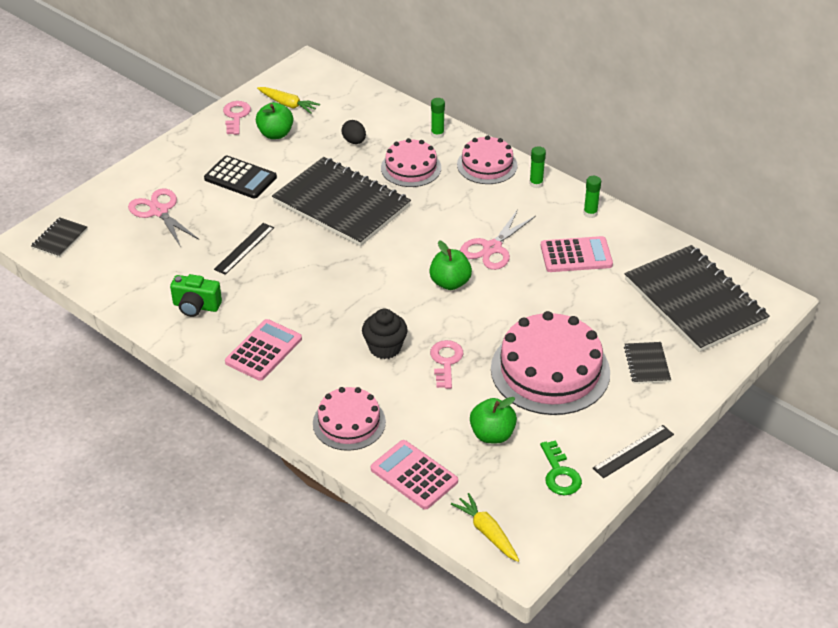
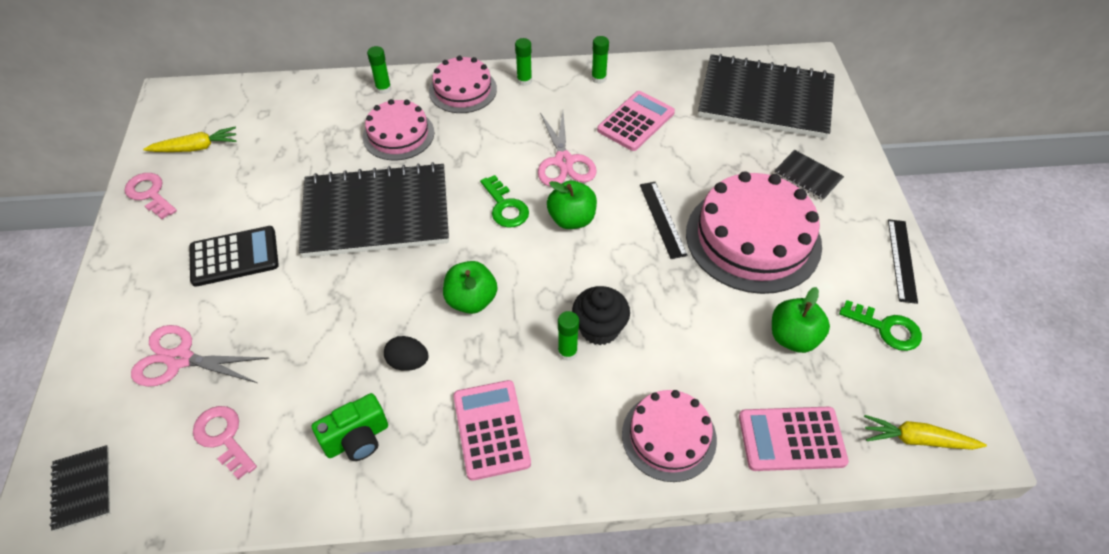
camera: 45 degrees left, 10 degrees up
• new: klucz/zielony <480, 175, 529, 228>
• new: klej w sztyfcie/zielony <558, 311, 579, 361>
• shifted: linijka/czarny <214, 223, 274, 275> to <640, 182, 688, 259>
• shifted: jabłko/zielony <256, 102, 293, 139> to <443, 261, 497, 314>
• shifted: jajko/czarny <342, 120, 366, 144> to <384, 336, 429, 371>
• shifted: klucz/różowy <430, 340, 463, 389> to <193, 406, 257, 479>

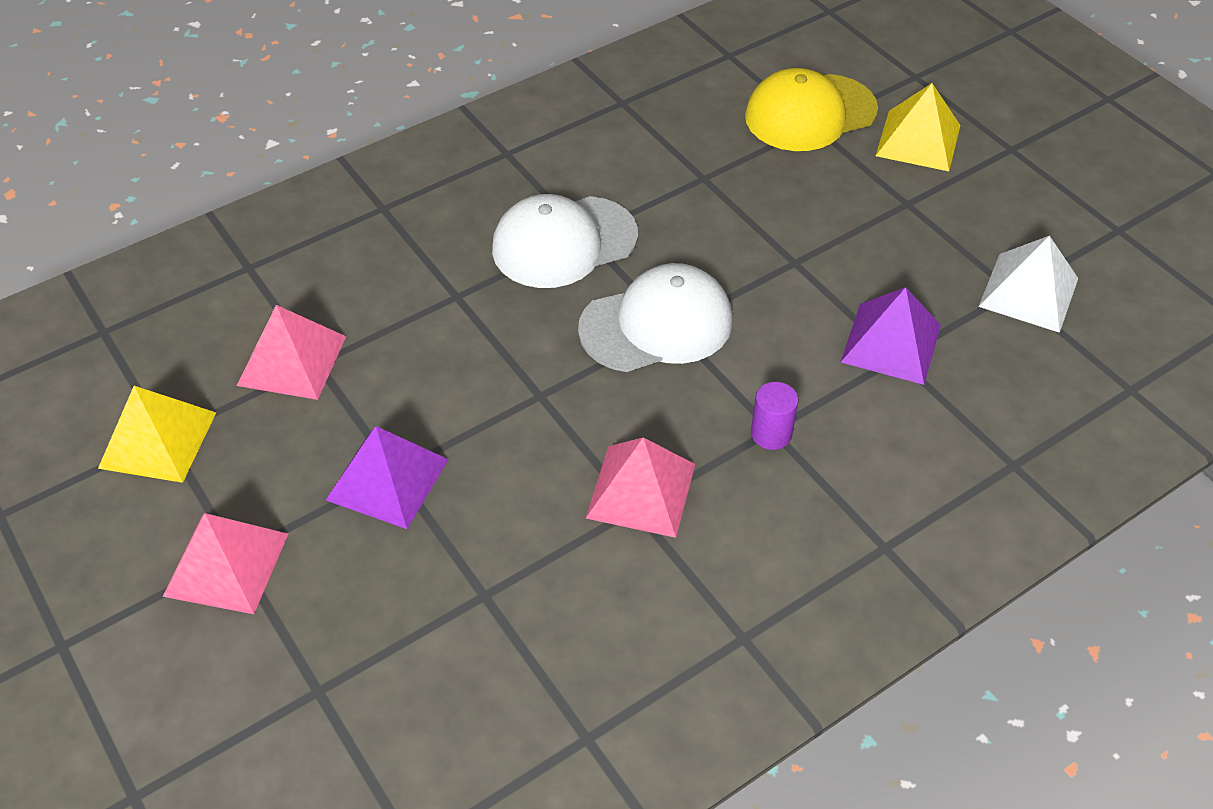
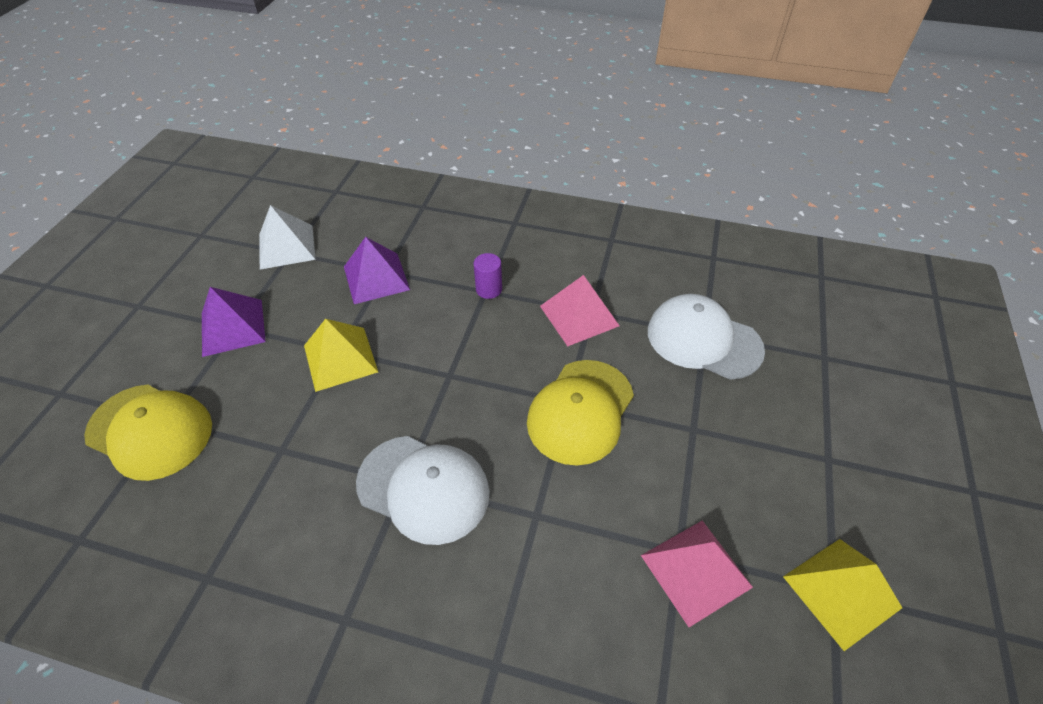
camera: 130 degrees left, 0 degrees up
• gone: piramida/różowy <163, 513, 288, 614>
• new: czapka/żółty <527, 360, 634, 466>
• shifted: piramida/fioletowy <326, 426, 449, 529> to <202, 287, 266, 357>
• shifted: czapka/biały <578, 263, 732, 372> to <648, 294, 765, 380>
• shifted: piramida/żółty <876, 83, 961, 171> to <304, 319, 378, 392>

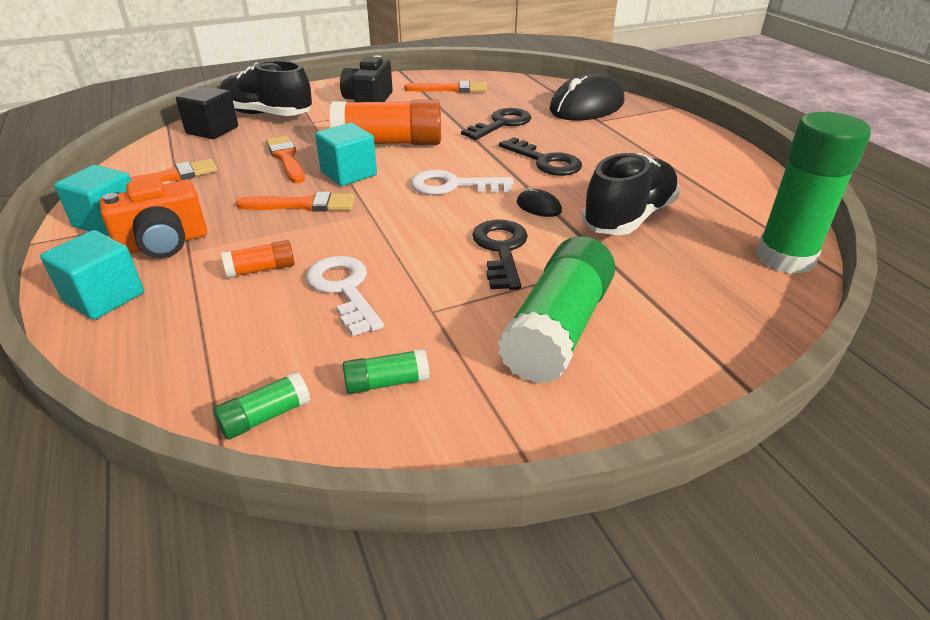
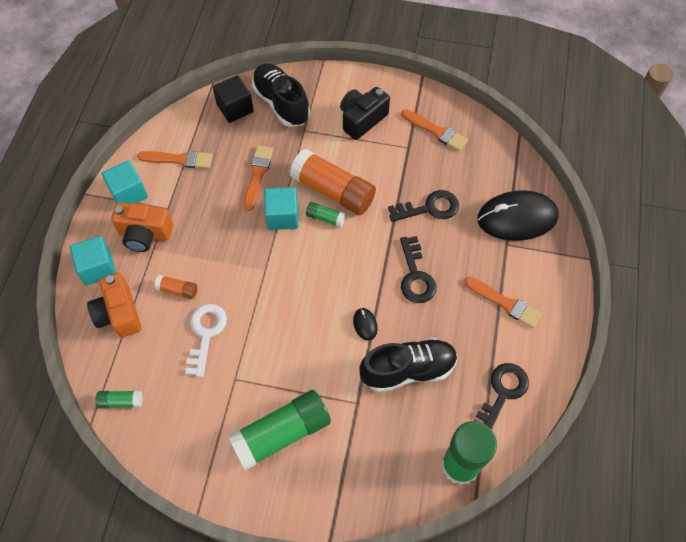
camera: 35 degrees right, 25 degrees up
• gone: klucz/biały <410, 170, 513, 195>
• new: aparat fotograficzny/pomarańczowy <87, 273, 141, 338>
• shifted: pędzel/pomarańczowy <236, 192, 355, 212> to <464, 277, 542, 328>
• shifted: klej w sztyfcie/zielony <343, 349, 430, 394> to <306, 202, 346, 227>
• shifted: klucz/czarny <472, 220, 528, 290> to <474, 363, 529, 430>

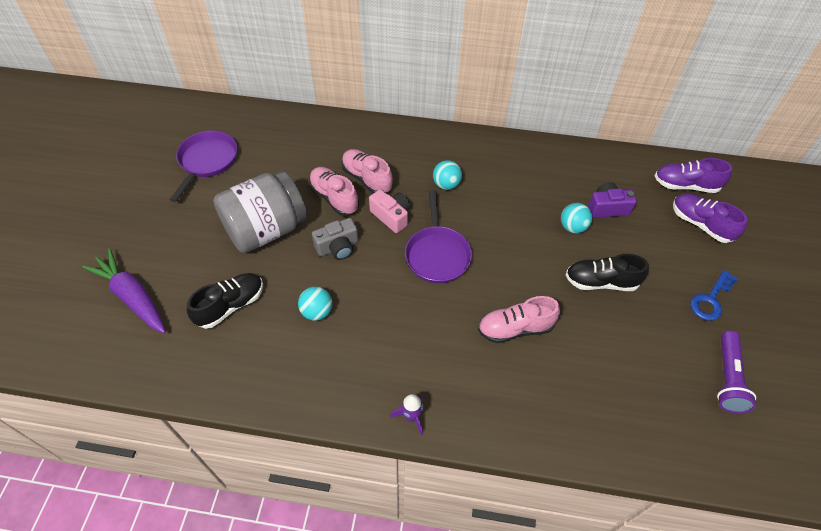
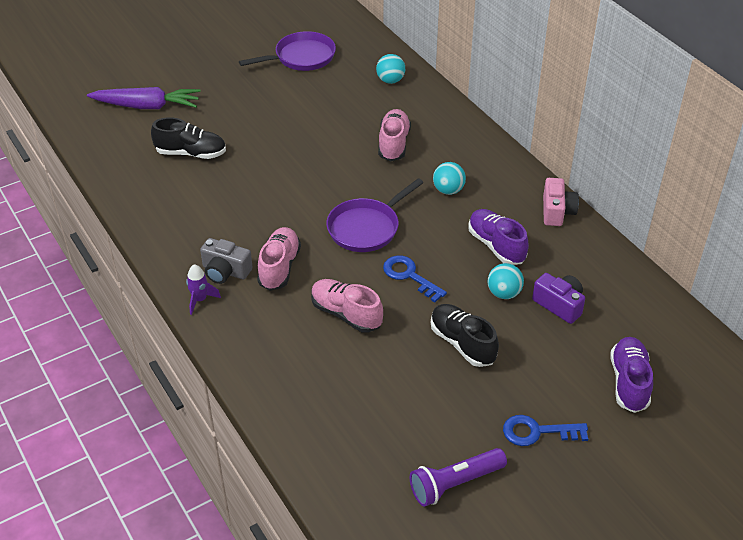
camera: 50 degrees right, 10 degrees down
• gone: słoik/szary <213, 170, 307, 253>
• new: klucz/niebieski <383, 255, 447, 302>
• shifted: piłka/turkusowy <298, 287, 332, 321> to <376, 54, 405, 84>
• shifted: but/różowy <309, 167, 359, 216> to <257, 227, 301, 291>
• shifted: aparat fotograficzny/szary <312, 218, 358, 260> to <200, 238, 253, 284>
• shifted: aparat fotograficzny/różowy <369, 189, 410, 233> to <543, 178, 579, 226>
• shifted: but/fioletowy <655, 158, 732, 193> to <468, 209, 529, 265>
• rotated: marchewka/fioletowy <82, 248, 166, 333> = <87, 87, 201, 109> 90 degrees clockwise

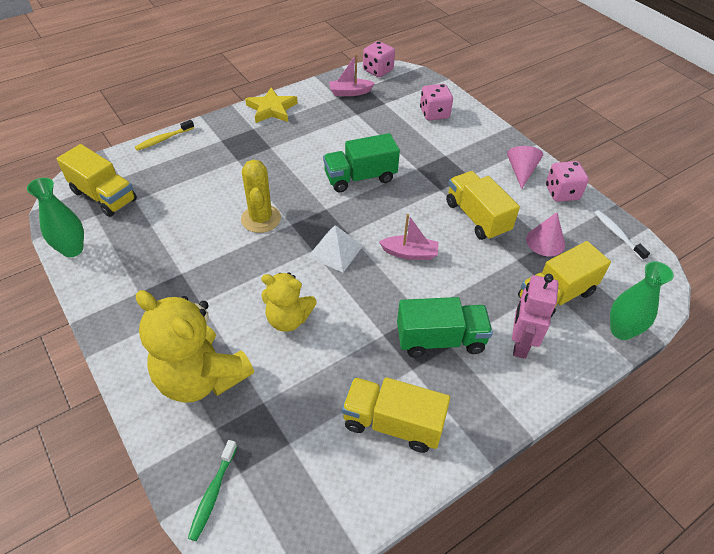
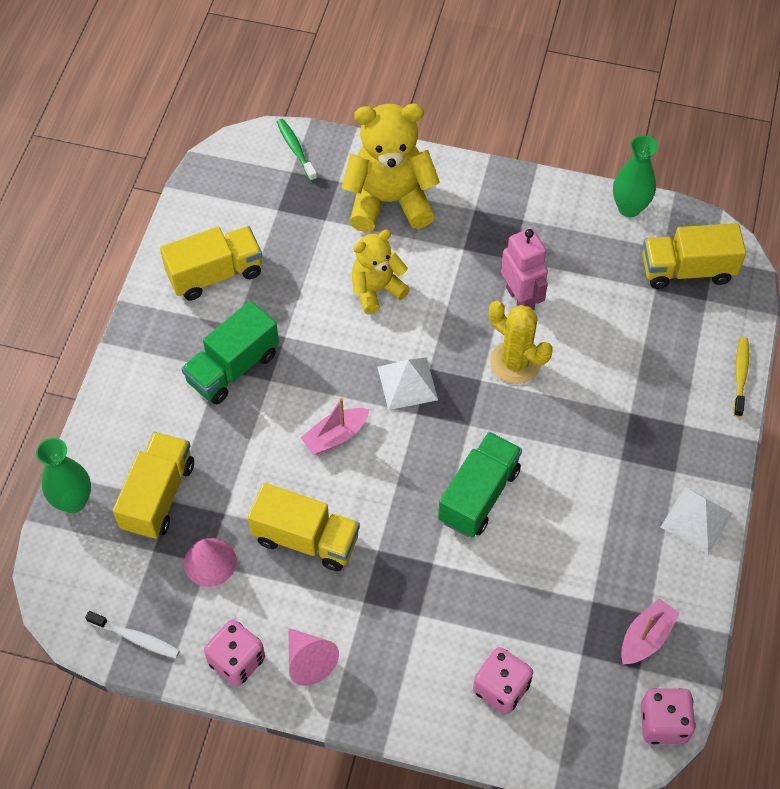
camera: 140 degrees right, 10 degrees up
• shifted: robot/różowy <512, 274, 559, 359> to <501, 228, 548, 310>
• swapped: gwiazda/żółty <245, 87, 297, 123> to piramida/biały <661, 487, 733, 554>

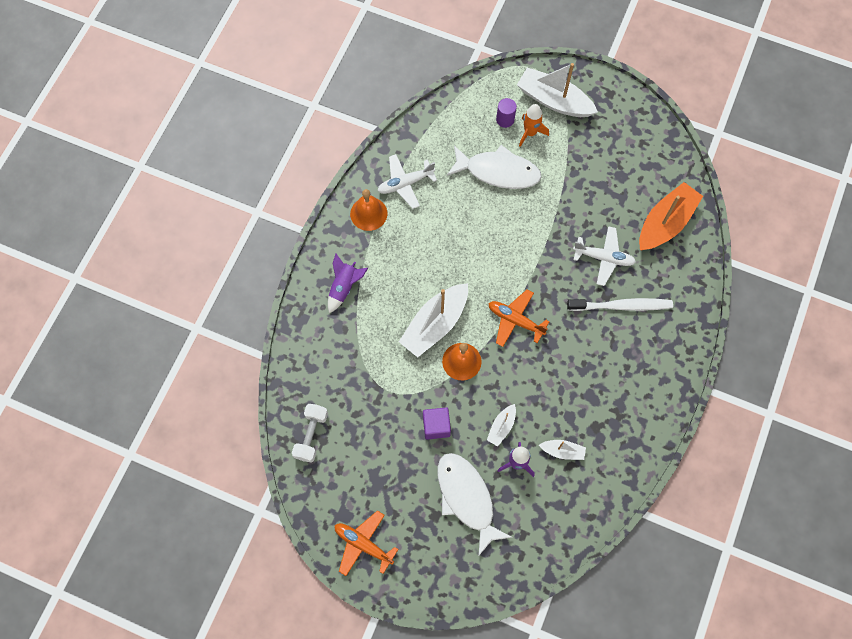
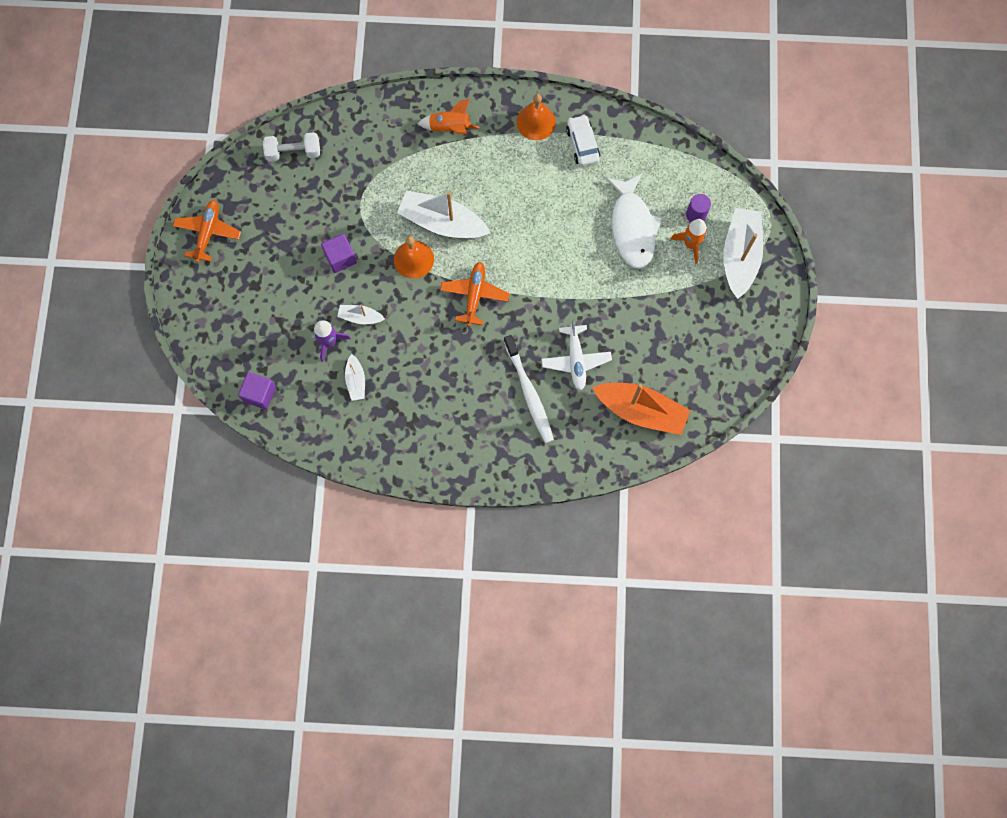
camera: 70 degrees right, 5 degrees up
• gone: ryba/biały <437, 453, 512, 556>
• new: sześcian/fioletowy <238, 372, 276, 409>
• swapped: samolot/biały <377, 154, 437, 209> to samochód/biały <566, 115, 600, 166>
• repainted: rakieta/fioletowy <328, 254, 368, 313> to rakieta/pomarańczowy <418, 99, 480, 134>

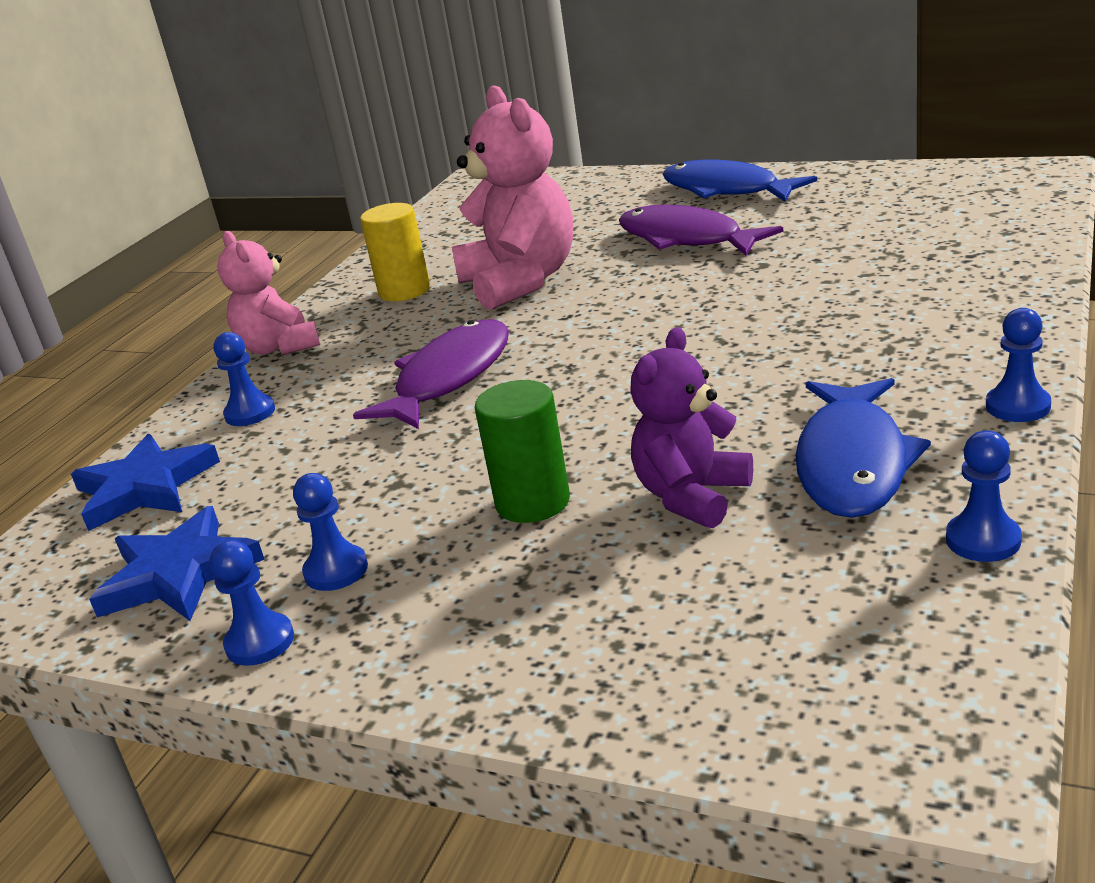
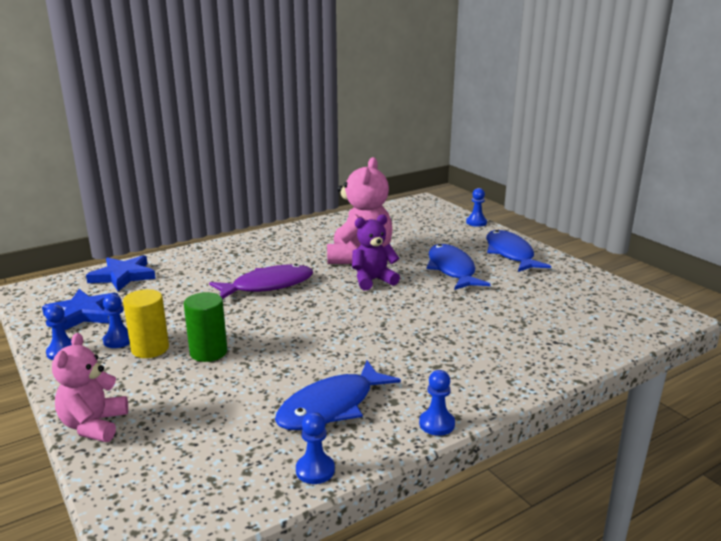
camera: 30 degrees right, 5 degrees down
• shifted: pionek/niebieski <214, 332, 275, 426> to <466, 188, 487, 227>
• shifted: miś/różowy <217, 231, 320, 355> to <52, 333, 128, 442>
• shifted: walec/żółty <360, 203, 430, 301> to <123, 289, 169, 358>
• shifted: miś/fioletowy <630, 327, 753, 528> to <352, 214, 400, 290>
• repainted: ryba/fioletowy <619, 205, 783, 256> to ryba/niebieski <426, 244, 491, 290>

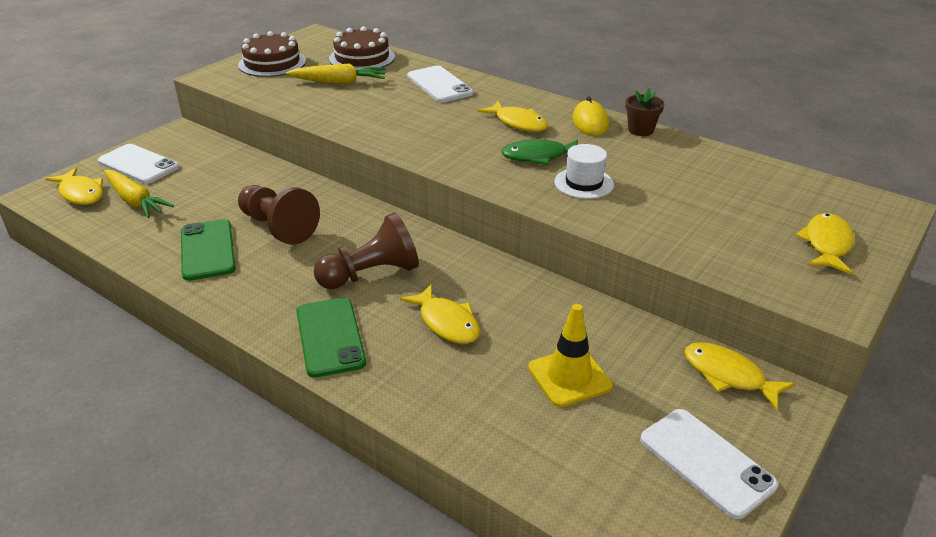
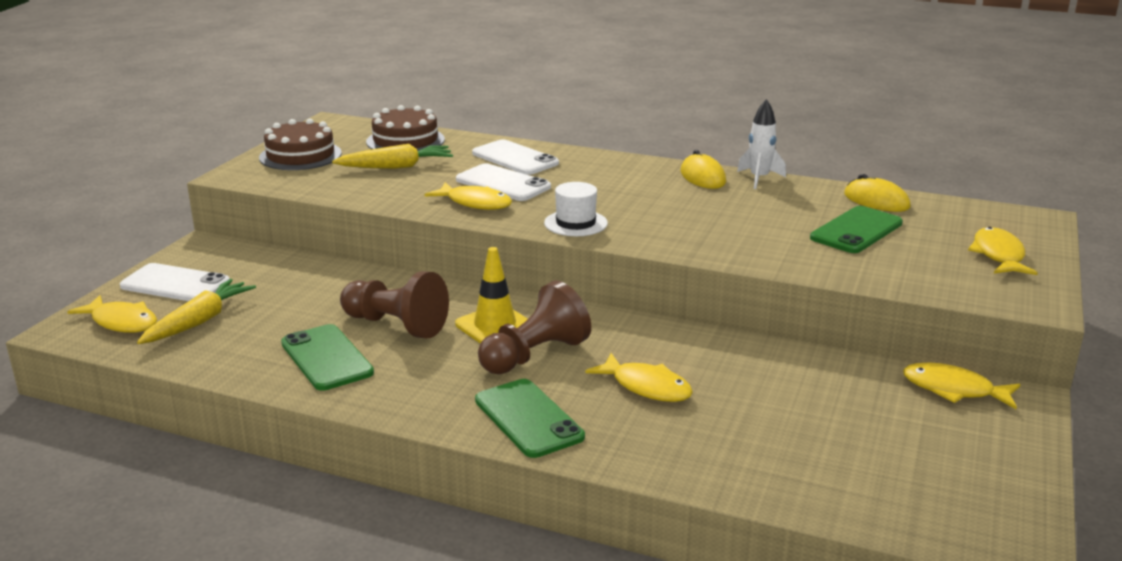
camera: 15 degrees left, 10 degrees down
• gone: ryba/zielony <501, 139, 578, 165>
• new: telefon/zielony <810, 206, 903, 253>
• new: myszka/żółty <844, 174, 911, 212>
• shifted: ryba/żółty <477, 101, 548, 132> to <425, 182, 512, 210>
• shifted: pachołek/żółty <528, 304, 612, 407> to <455, 247, 528, 343>
• shifted: kapelusz/biały <554, 144, 614, 199> to <544, 182, 608, 236>
• shifted: telefon/biały <640, 409, 778, 519> to <456, 163, 551, 201>
• swapped: doniczka/brązowy <625, 88, 664, 136> to rakieta/biały <737, 99, 786, 189>
• rotated: marchewka/żółty <104, 170, 174, 218> = <137, 279, 256, 344> 90 degrees counterclockwise

